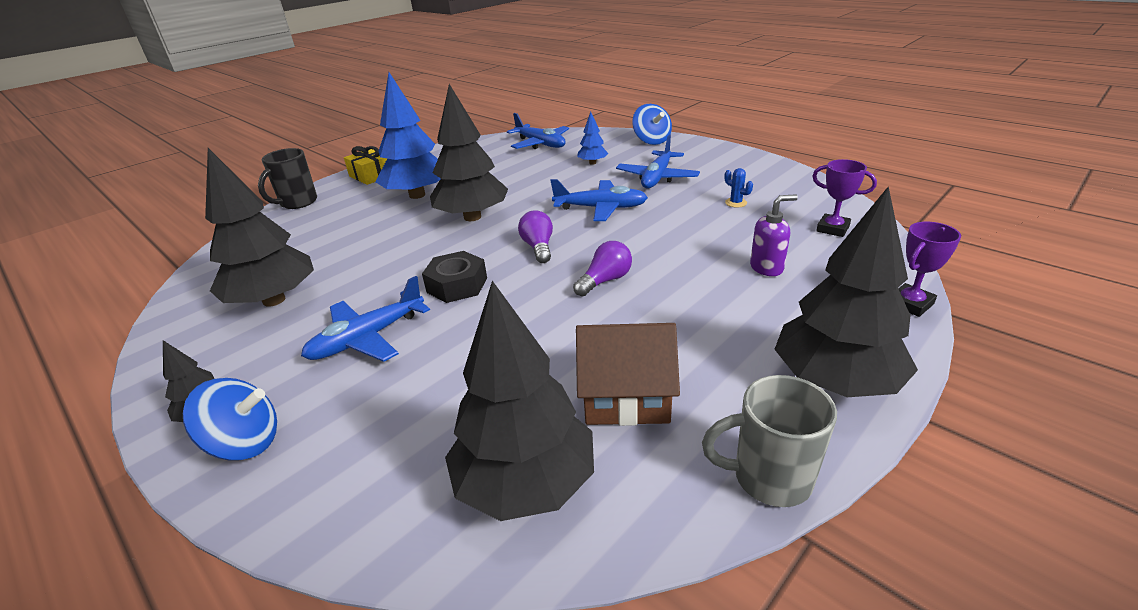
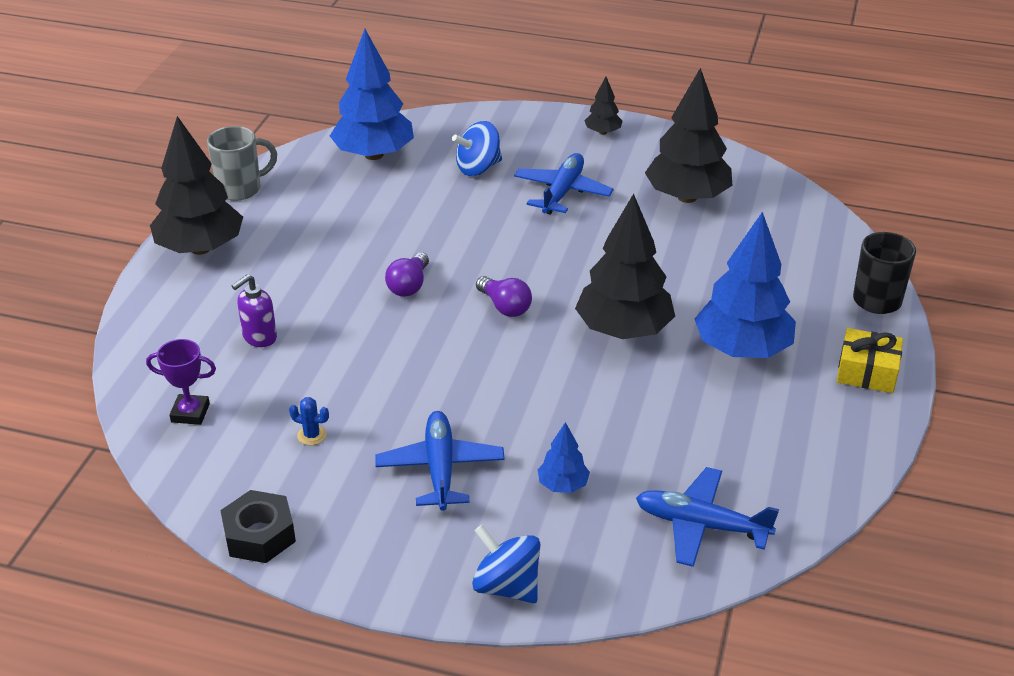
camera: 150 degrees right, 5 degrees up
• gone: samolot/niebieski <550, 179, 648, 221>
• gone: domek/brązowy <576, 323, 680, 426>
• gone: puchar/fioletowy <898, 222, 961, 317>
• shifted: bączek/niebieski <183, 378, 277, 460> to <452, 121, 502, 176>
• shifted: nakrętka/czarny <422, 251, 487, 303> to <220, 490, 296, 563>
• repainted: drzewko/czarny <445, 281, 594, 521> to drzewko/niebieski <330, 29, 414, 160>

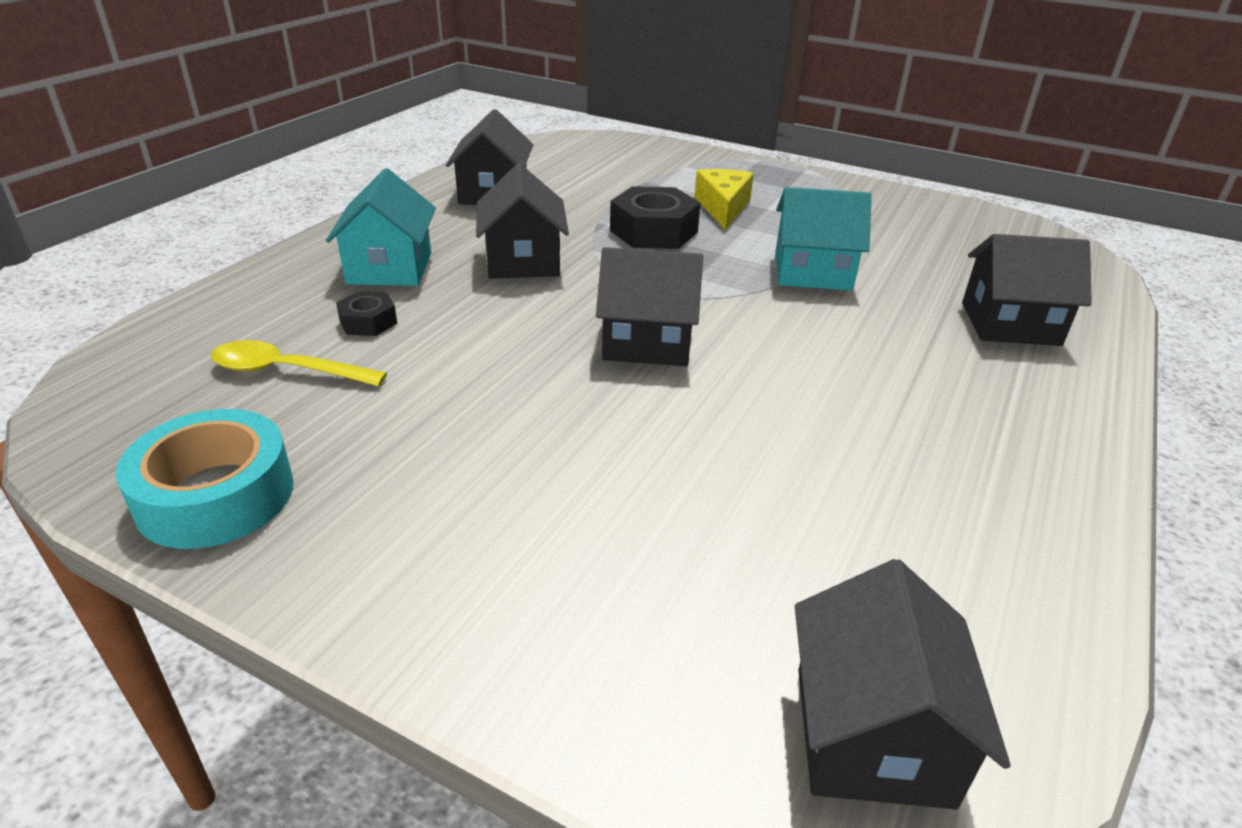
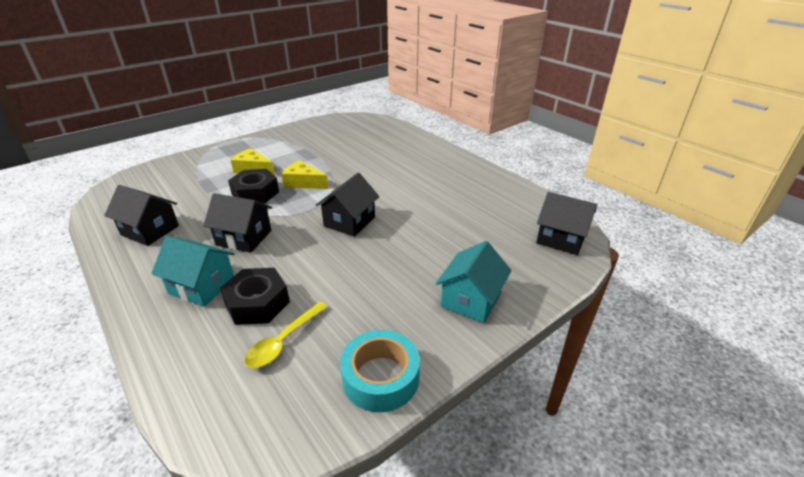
camera: 65 degrees left, 0 degrees up
• gone: domek/czarny <962, 234, 1092, 346>
• new: ser/żółty <282, 160, 329, 189>
• shifted: domek/turkusowy <775, 187, 872, 291> to <436, 241, 512, 323>
• scaled: nakrętka/czarny <336, 291, 397, 336> = <220, 268, 290, 325> x1.87

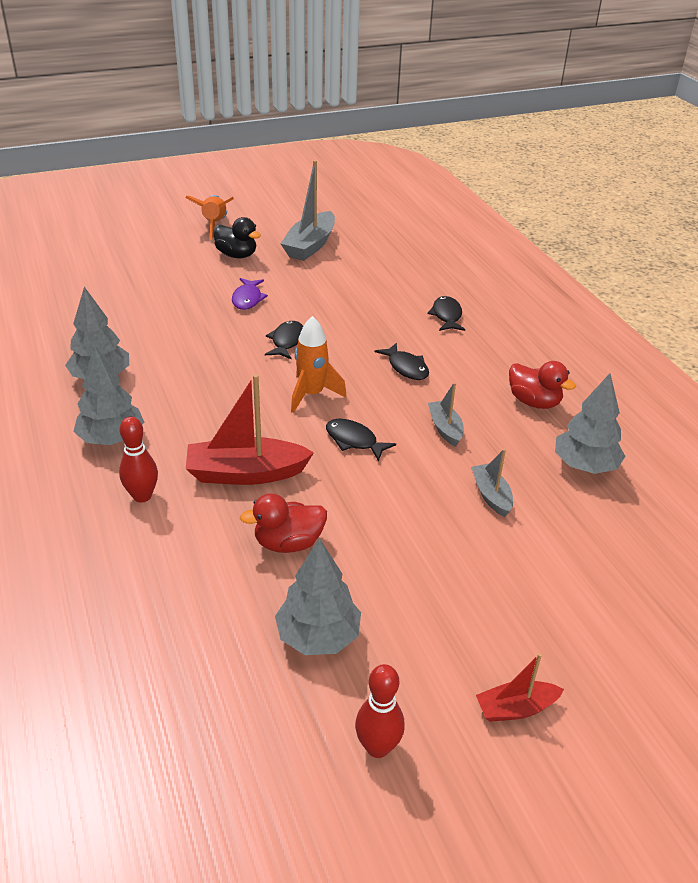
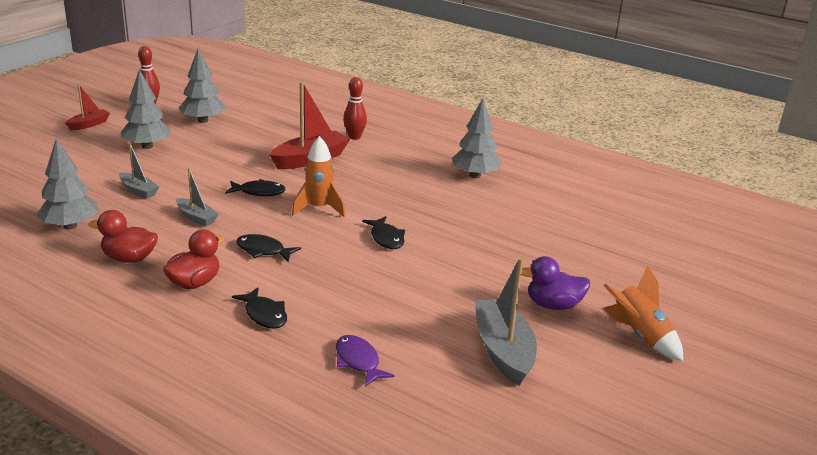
camera: 145 degrees right, 10 degrees down
• shifted: drzewko/szary <73, 345, 144, 445> to <121, 69, 172, 149>
• shifted: ryba/fioletowy <232, 278, 268, 310> to <336, 335, 395, 387>
• shifted: kaczka/czerwony <240, 493, 327, 553> to <163, 229, 225, 289>
• repainted: kaczka/czarny <213, 217, 261, 258> to kaczka/fioletowy <521, 256, 590, 310>

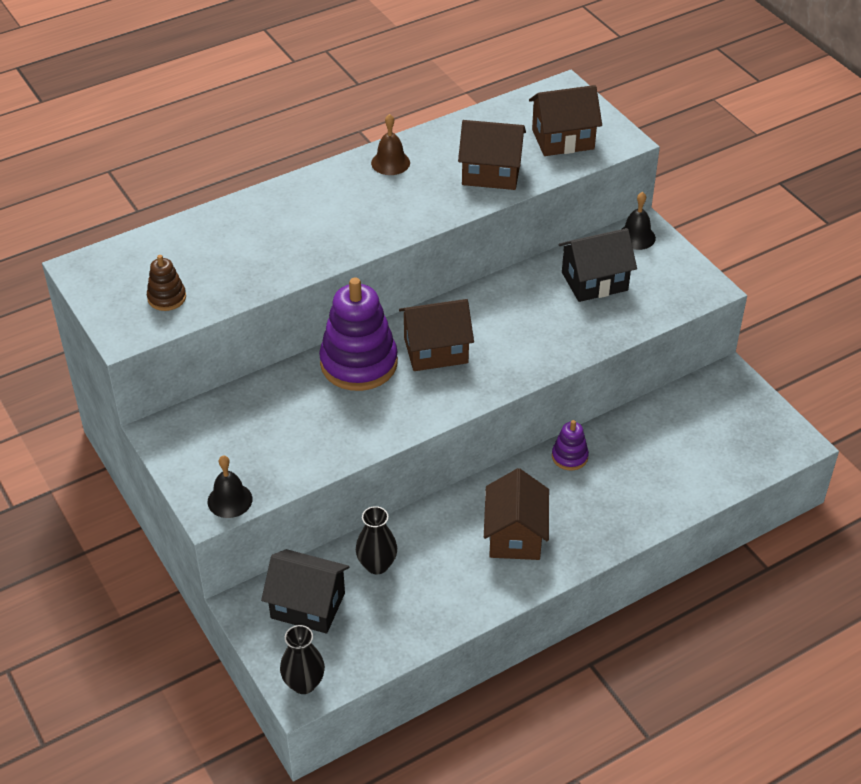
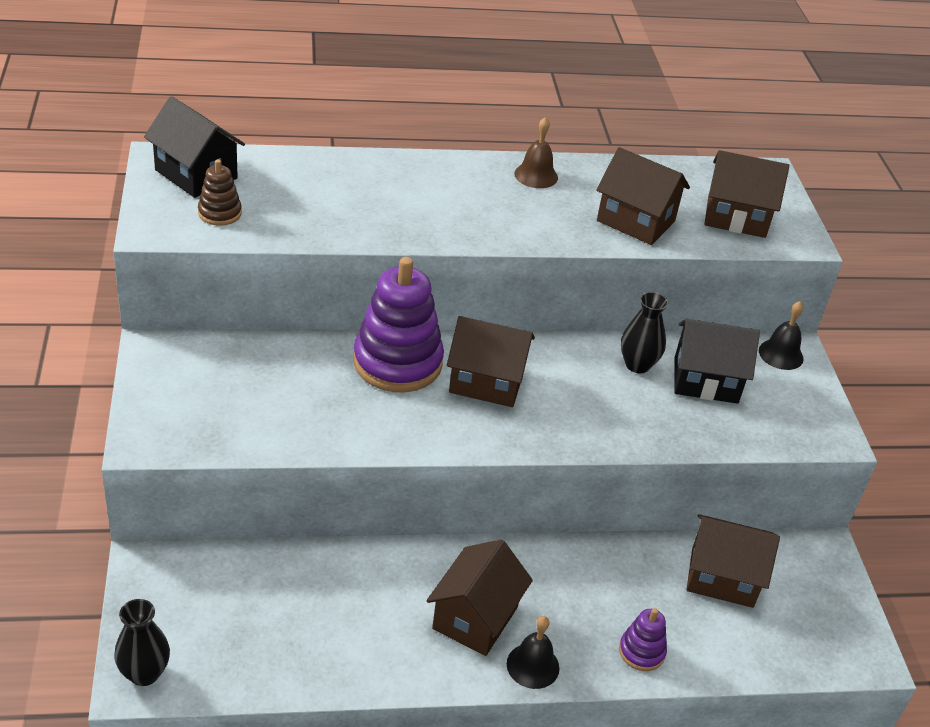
camera: 20 degrees right, 5 degrees down
• new: domek/brązowy <686, 514, 780, 608>
• shifted: dzwonek/czarny <208, 455, 252, 518> to <507, 616, 559, 689>
• shifted: domek/czarny <261, 549, 349, 634> to <144, 96, 245, 198>
• shifted: wazon/czarny <356, 506, 397, 574> to <621, 292, 668, 373>
• shifted: zabawka nakładanka/fioletowy <552, 420, 589, 470> to <619, 608, 667, 671>

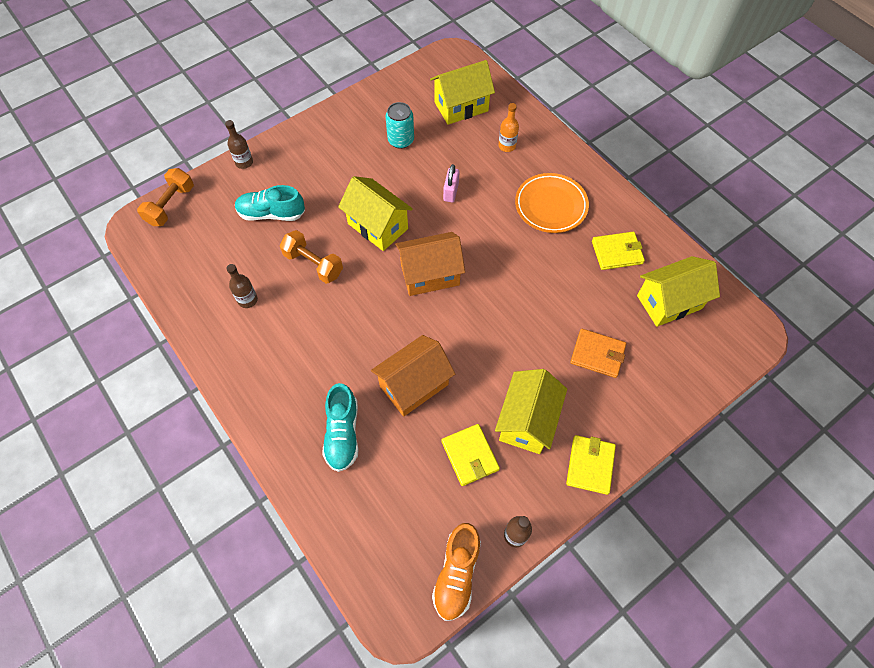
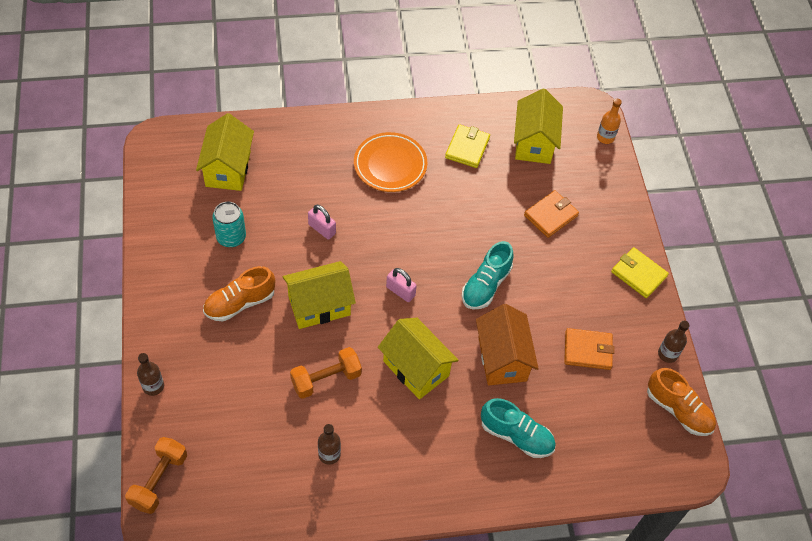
camera: 65 degrees left, 5 degrees down
• new: but/pomarańczowy <203, 266, 275, 321>
• shifted: but/turkusowy <235, 185, 305, 221> to <462, 241, 514, 309>
• shifted: domek/żółty <495, 369, 567, 454> to <378, 318, 459, 399>
• shifted: butelka/pomarańczowy <498, 103, 519, 152> to <597, 99, 622, 144>
• swapped: domek/pomarańczowy <395, 232, 465, 296> to kłódka/różowy <386, 268, 417, 302>
• repainted: portfel/żółty <442, 424, 500, 486> to portfel/pomarańczowy <564, 328, 614, 370>
• rotated: hantel/pomarańczowy <137, 168, 194, 226> = <125, 437, 187, 514> 60 degrees clockwise

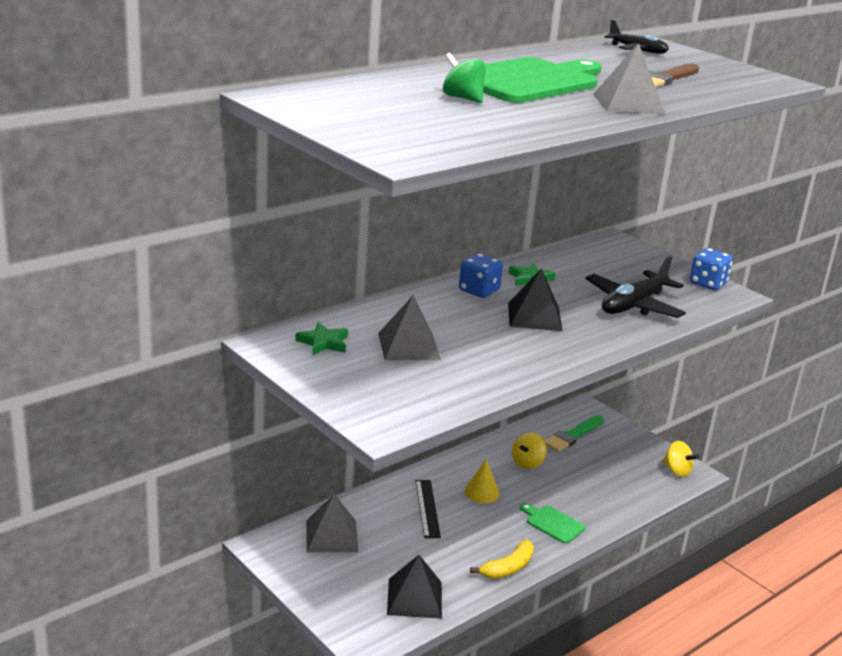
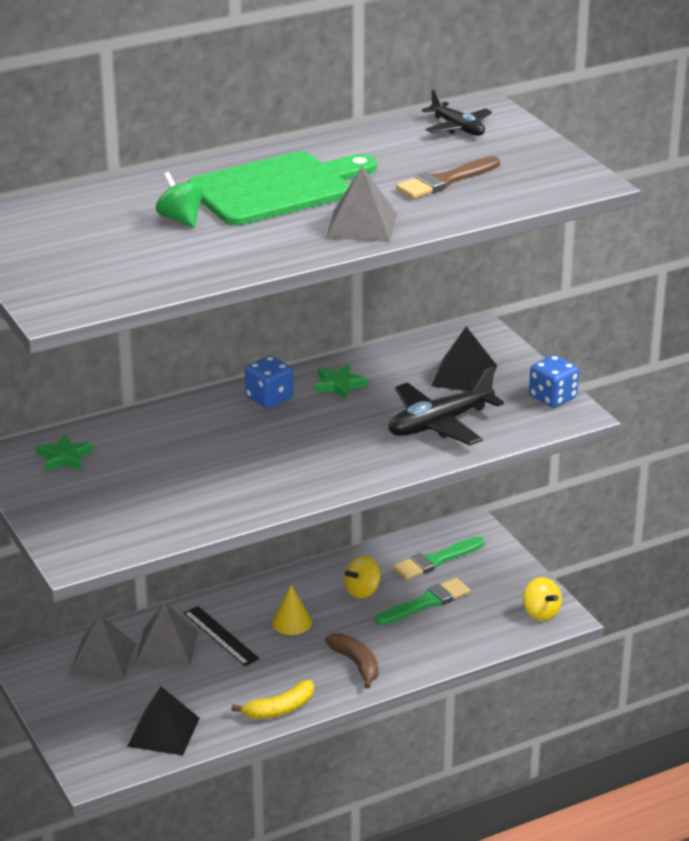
camera: 15 degrees right, 5 degrees up
• new: pędzel/zielony <375, 578, 470, 625>
• shifted: piramida/szary <378, 295, 441, 360> to <135, 602, 198, 665>
• shifted: piramida/czarny <508, 268, 563, 331> to <431, 326, 497, 392>
• swapped: deska do krojenia/zielony <520, 503, 586, 544> to banan/brązowy <325, 633, 378, 689>
• rotated: linijka/czarny <415, 480, 441, 538> = <184, 606, 260, 666> 45 degrees counterclockwise

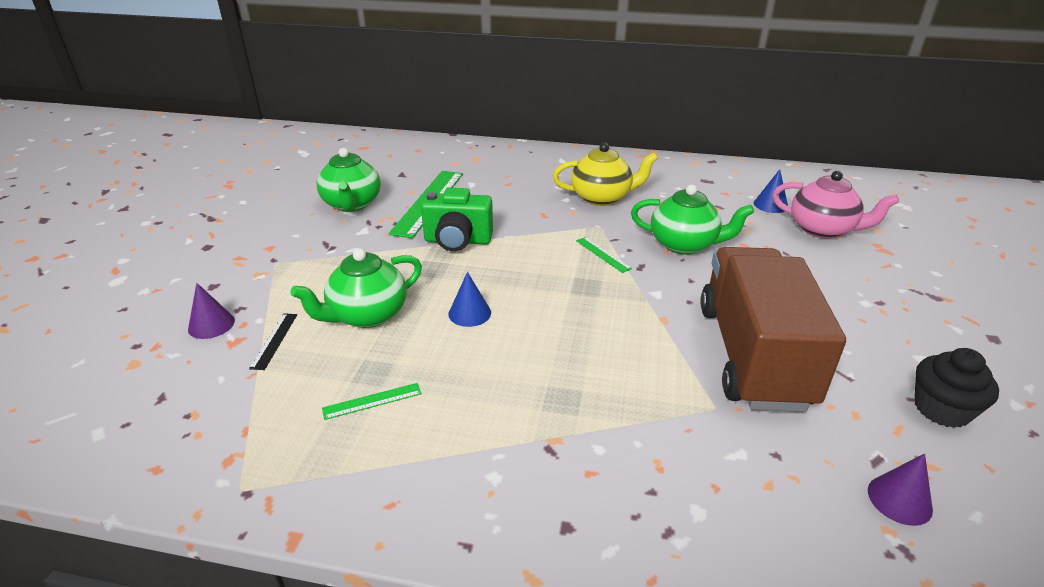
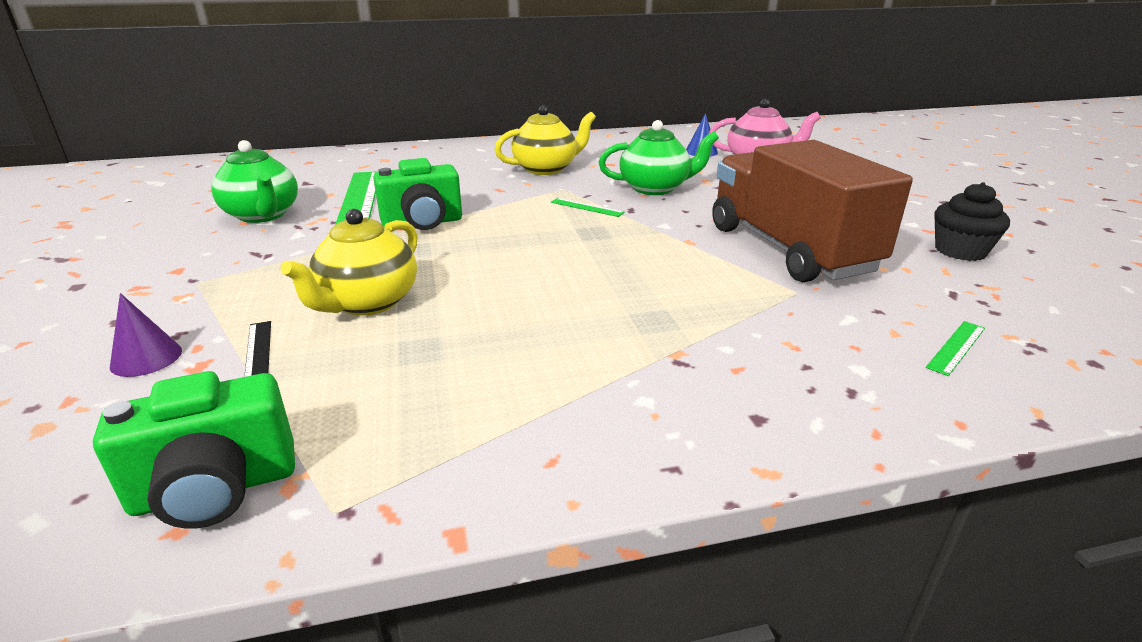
camera: 25 degrees left, 5 degrees down
• gone: stożek/niebieski <448, 272, 491, 327>
• gone: stożek/fioletowy <868, 454, 933, 526>
• new: aparat fotograficzny/zielony <93, 371, 295, 529>
• shifted: linijka/zielony <322, 383, 422, 420> to <926, 321, 985, 376>
• repainted: imbryk/zielony <291, 248, 422, 328> to imbryk/żółty <281, 209, 418, 316>

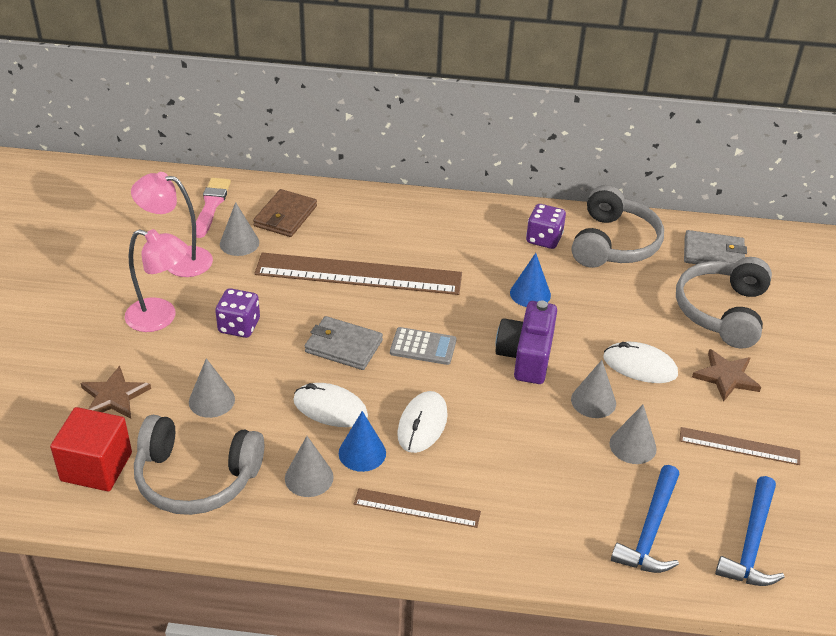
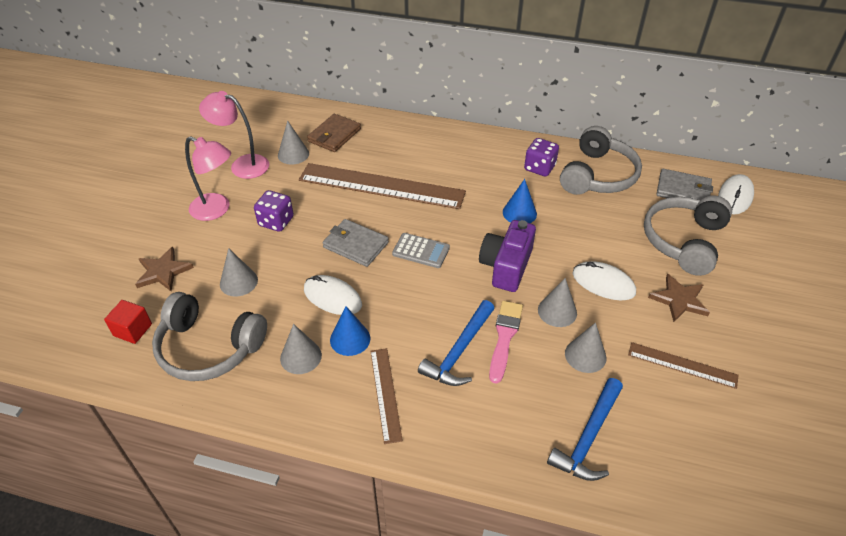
camera: 10 degrees right, 5 degrees up
• shifted: pędzel/różowy <196, 178, 231, 238> to <489, 301, 523, 384>
• shifted: myszka/biały <397, 391, 448, 453> to <718, 174, 754, 214>
• shifted: młotek/niebieski <715, 476, 785, 586> to <418, 300, 495, 386>
• rotated: linijka/brązowy <354, 488, 481, 528> = <370, 348, 403, 444> 60 degrees clockwise
• scaled: sześcian/czerwony <50, 407, 132, 491> = <104, 300, 152, 344> x0.62

